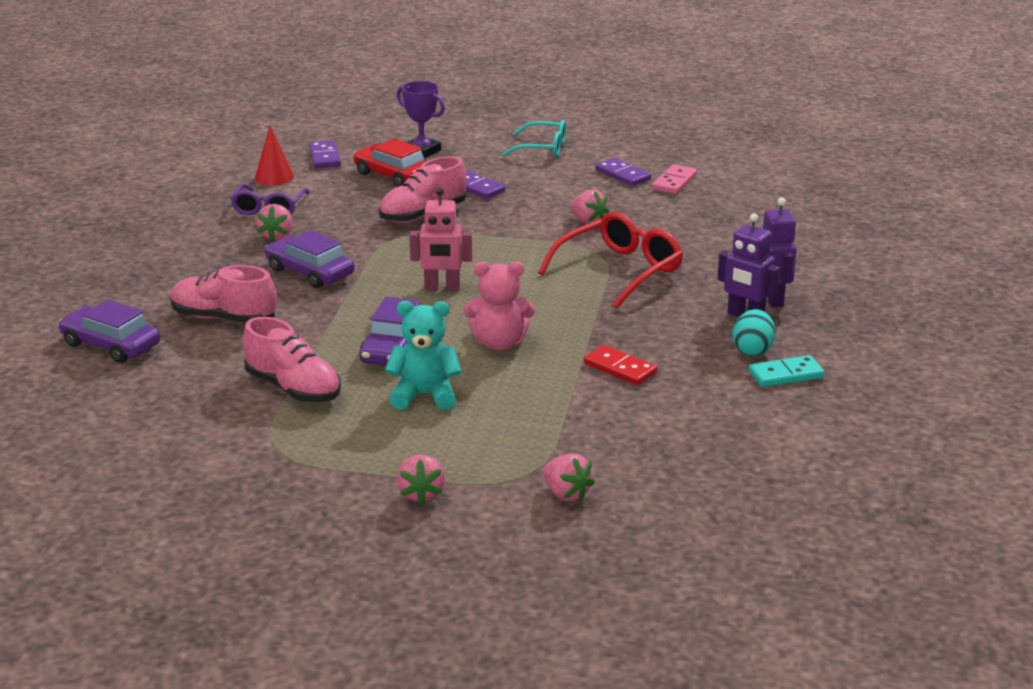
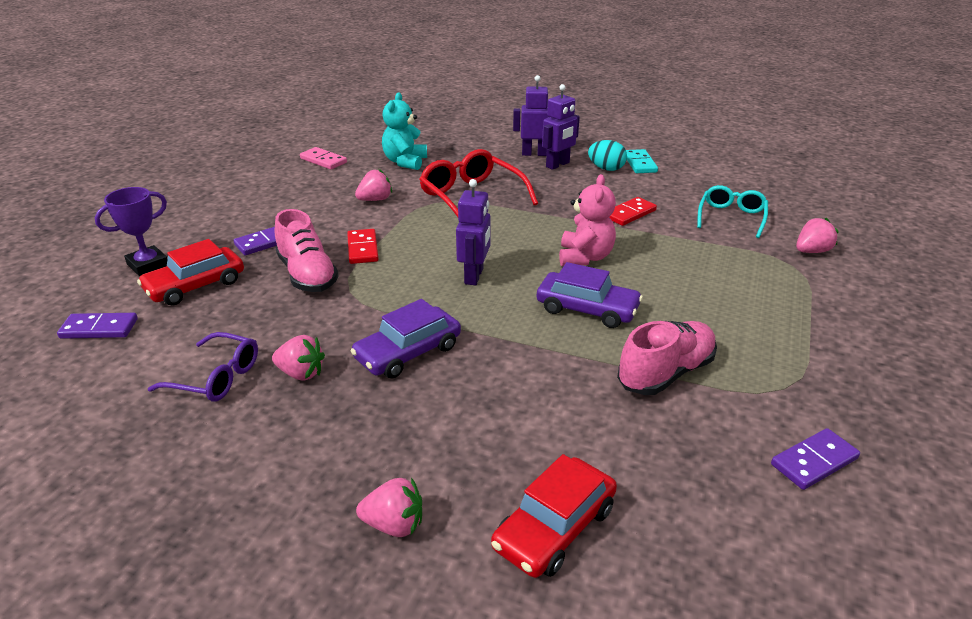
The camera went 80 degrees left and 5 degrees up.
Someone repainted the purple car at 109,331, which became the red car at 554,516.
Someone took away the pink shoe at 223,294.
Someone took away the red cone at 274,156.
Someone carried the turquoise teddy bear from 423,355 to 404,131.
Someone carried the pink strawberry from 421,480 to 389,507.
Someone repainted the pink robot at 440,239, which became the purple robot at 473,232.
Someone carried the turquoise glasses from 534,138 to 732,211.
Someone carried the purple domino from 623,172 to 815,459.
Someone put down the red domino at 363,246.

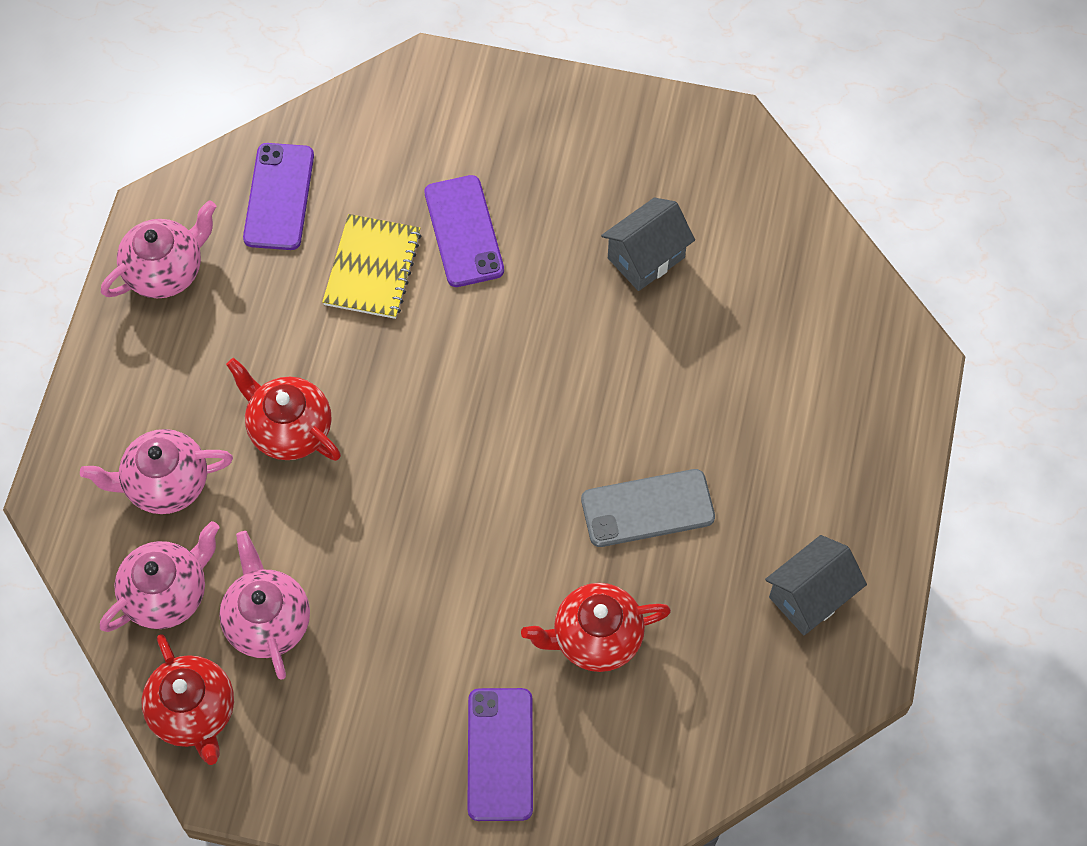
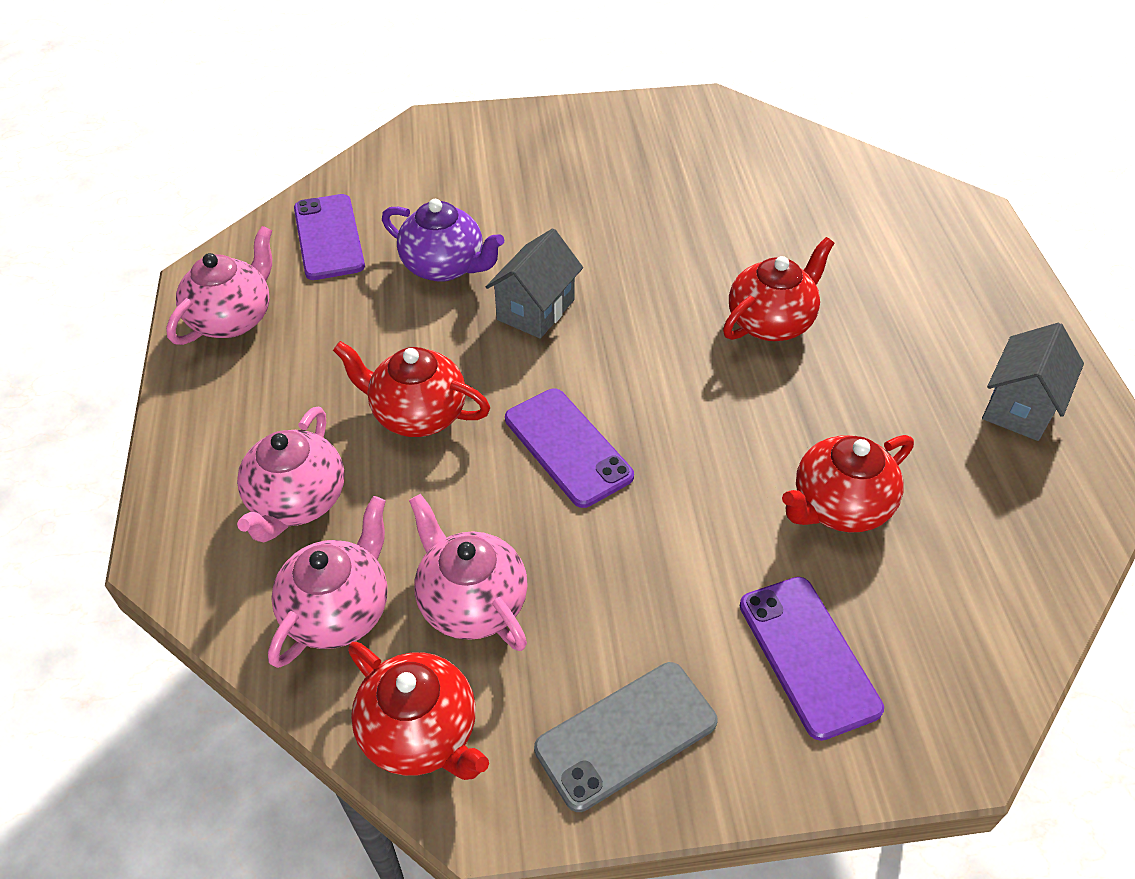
The camera went 20 degrees left and 15 degrees down.
Someone rotated the pink teapot at 156,471 by 45 degrees counterclockwise.
Someone swapped the yellow notebook at 371,266 for the purple teapot at 443,240.
Someone carried the purple phone from 464,231 to 569,448.
Someone carried the grey phone from 648,508 to 626,737.
Someone carried the grey house from 648,244 to 534,283.
Someone put down the red teapot at 778,289.

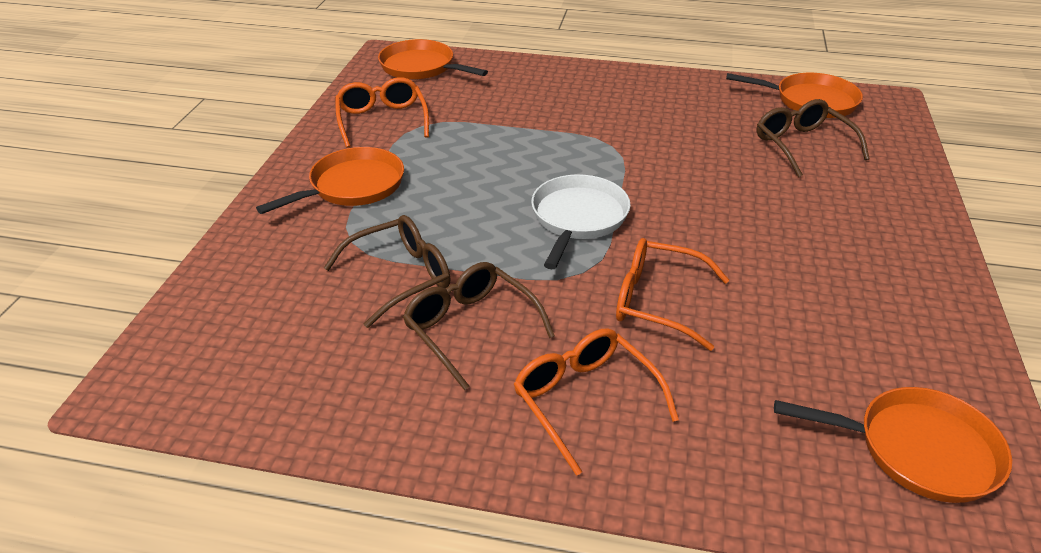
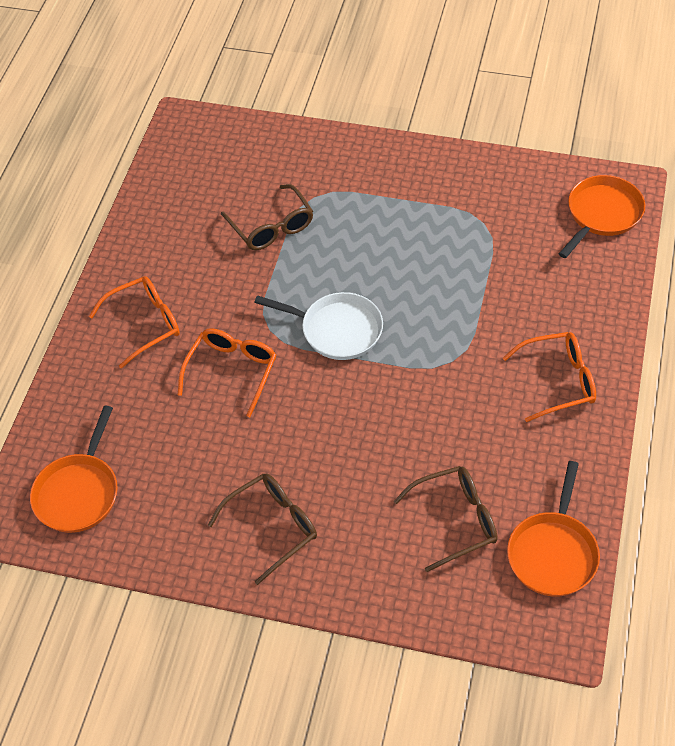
The camera went 95 degrees right and 15 degrees up.
Someone took away the orange pan at 330,180.
Someone carried the orange glasses from 382,112 to 549,377.
Someone carried the brown glasses from 479,326 to 262,529.

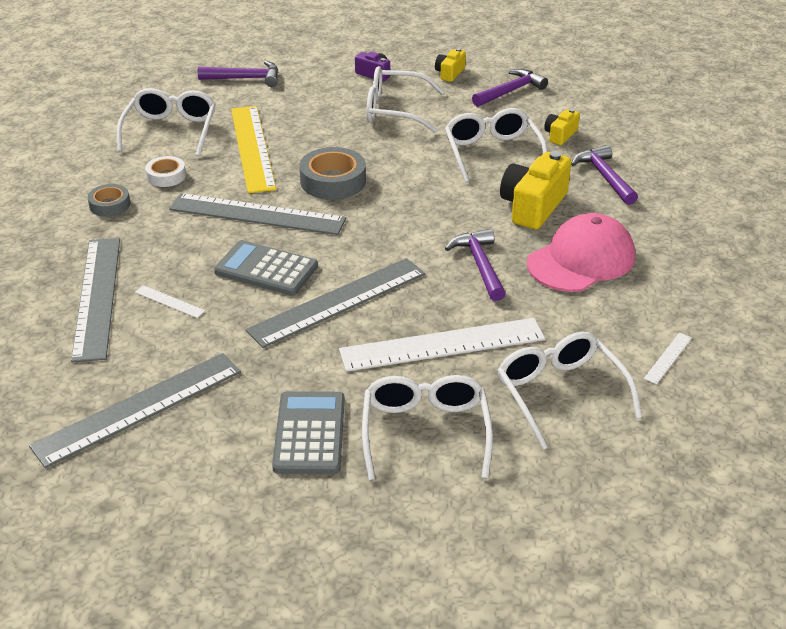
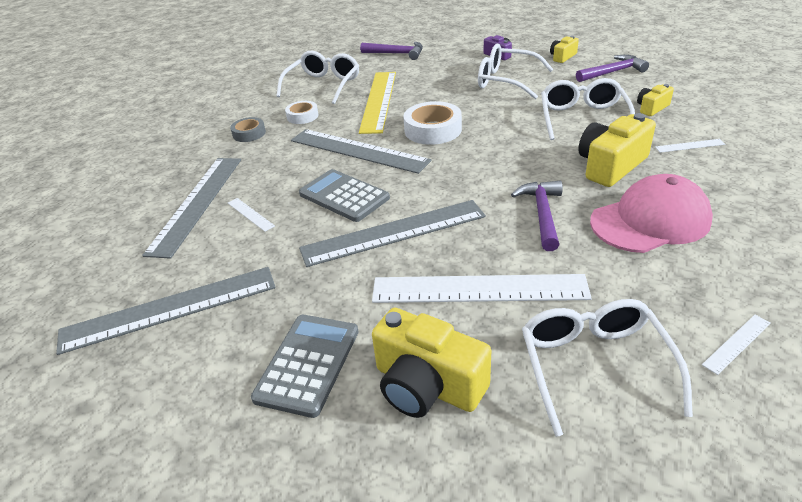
The camera went 20 degrees right and 0 degrees up.
Someone repainted the grey tape at 332,173, which became the white tape at 432,123.
Someone swapped the white glasses at 427,427 for the yellow camera at 431,363.
Someone swapped the purple hammer at 604,175 for the white ruler at 690,146.

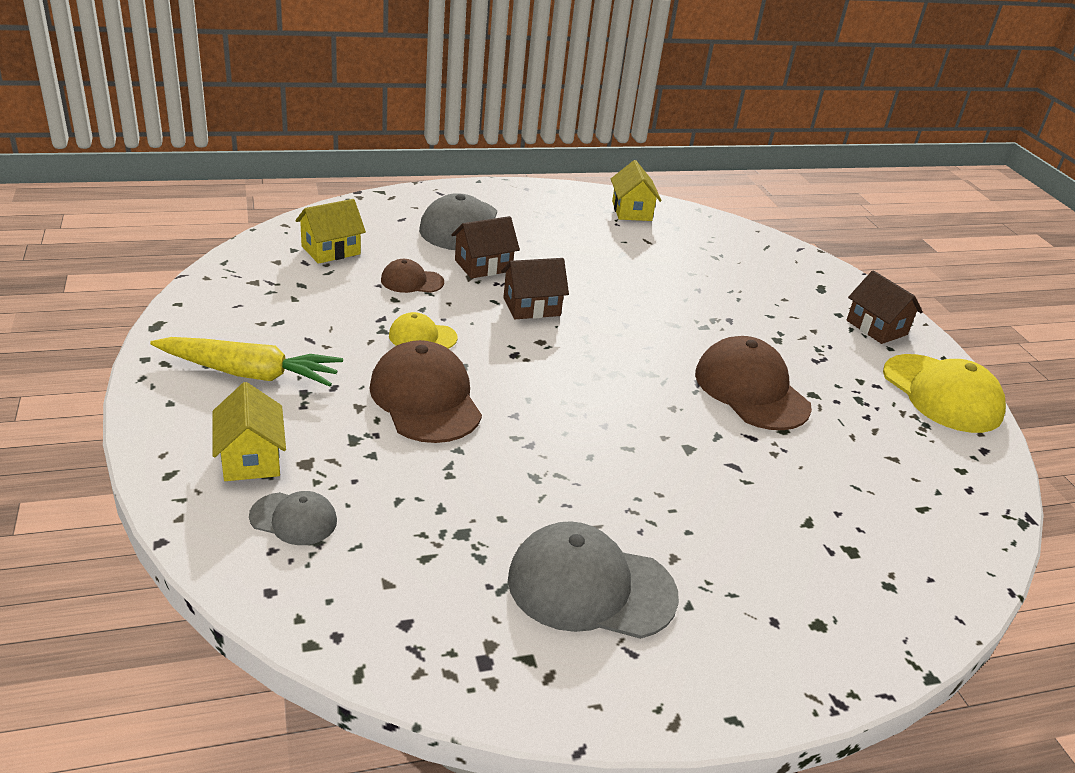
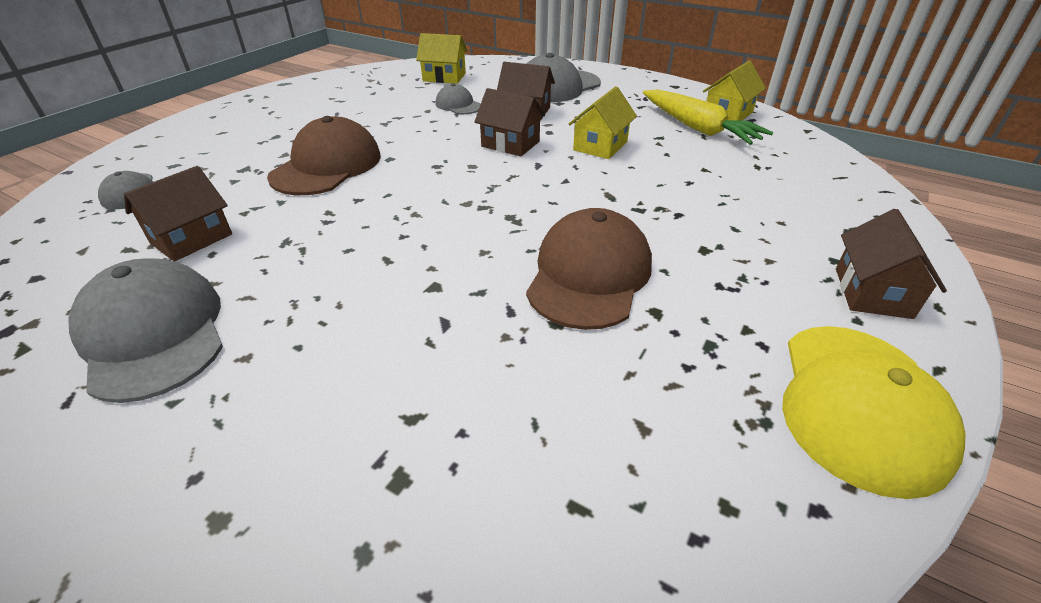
The camera went 50 degrees right and 5 degrees up.
Someone carried the yellow carrot from 246,362 to 708,117.
Someone carried the yellow house from 249,431 to 603,122.
Someone repainted the brown cap at 412,276, which became the grey cap at 458,99.
Someone took away the yellow cap at 423,330.
Someone put down the brown house at 178,214.

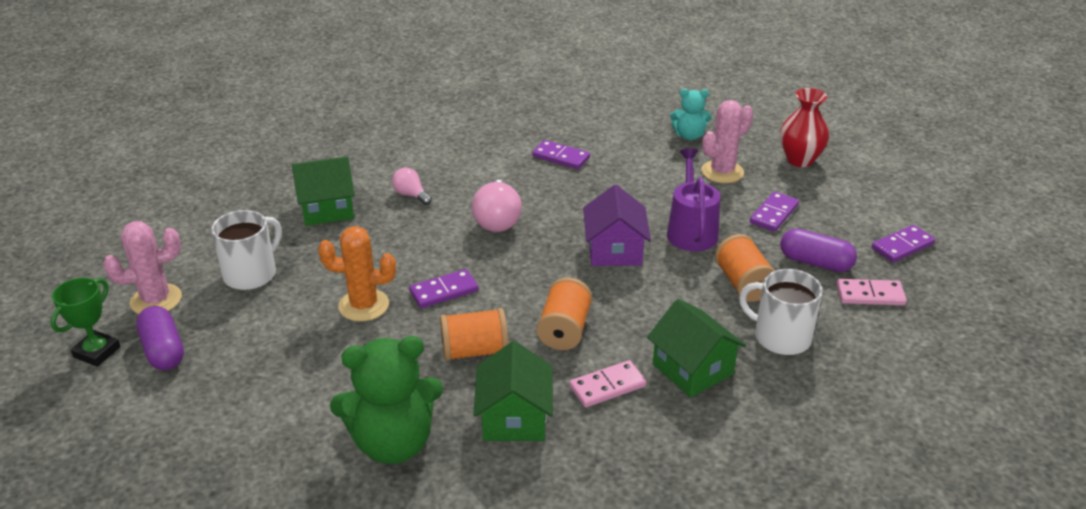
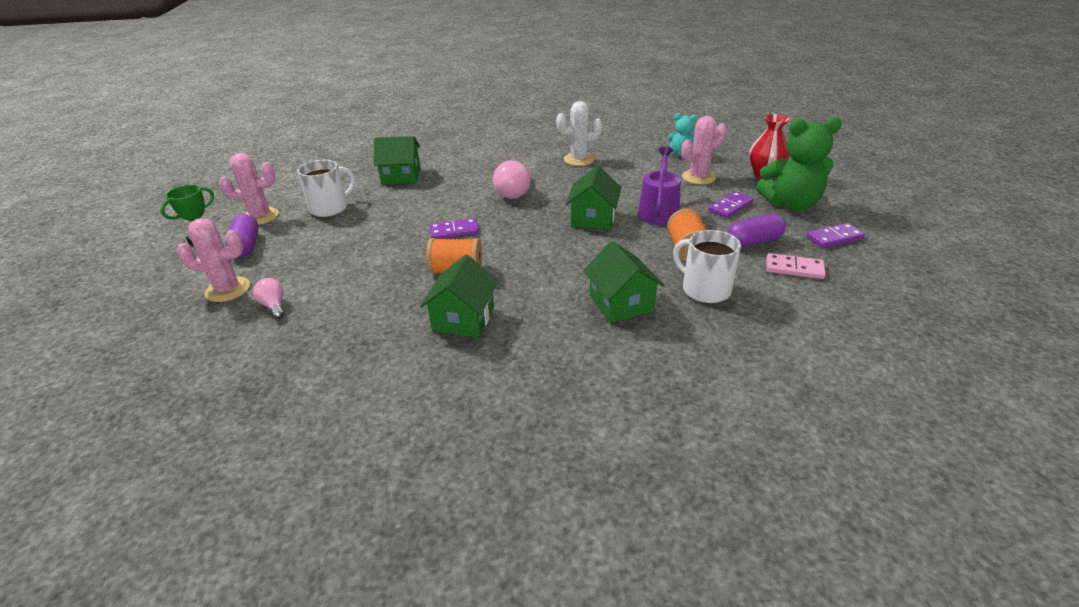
The camera went 15 degrees right and 0 degrees up.
Someone took away the orange cactus at 357,274.
Someone carried the green teddy bear from 386,400 to 799,164.
Someone carried the pink light bulb from 412,186 to 268,298.
Someone swapped the purple domino at 561,154 for the white cactus at 579,133.
Someone took away the orange spool at 564,313.
Someone took away the pink domino at 607,383.
Someone repainted the purple house at 617,225, which became the green house at 594,197.
Someone rotated the purple capsule at 818,250 by 60 degrees counterclockwise.
Someone put down the pink cactus at 213,260.

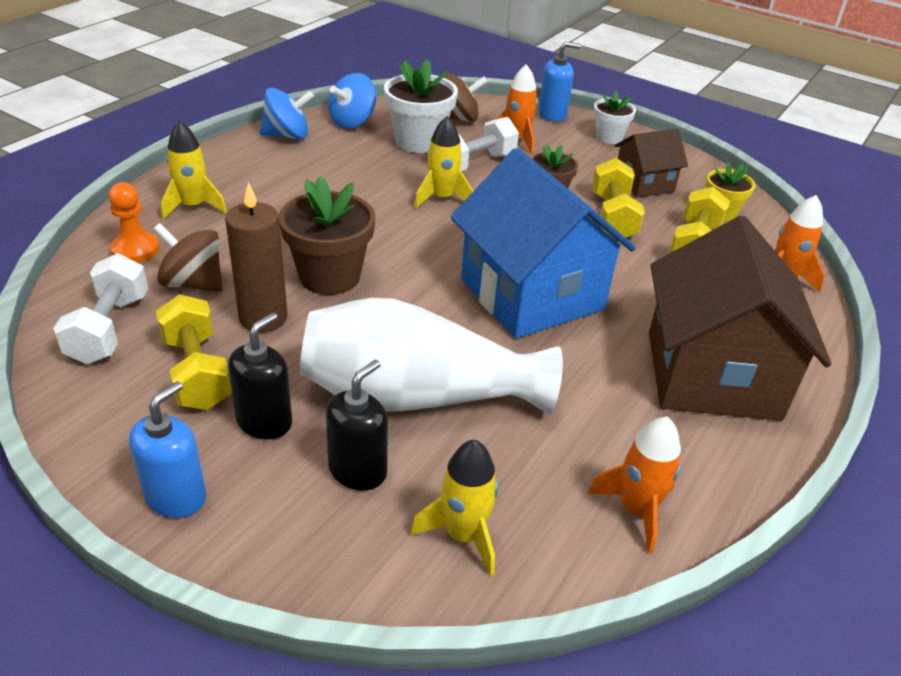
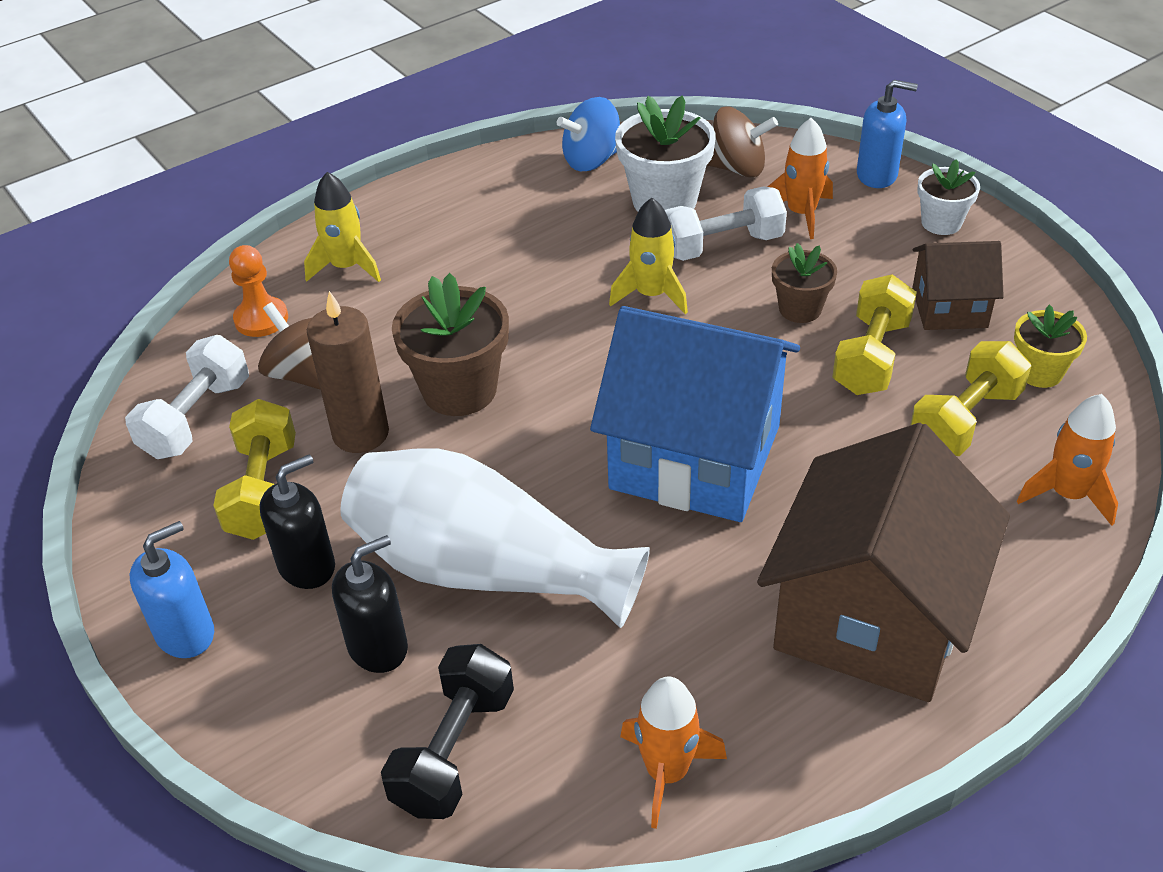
The camera went 25 degrees right and 5 degrees up.
Someone took away the blue spinning top at 287,113.
Someone swapped the yellow rocket at 454,507 for the black dumbbell at 447,731.
Someone rotated the blue house at 543,243 by 60 degrees counterclockwise.

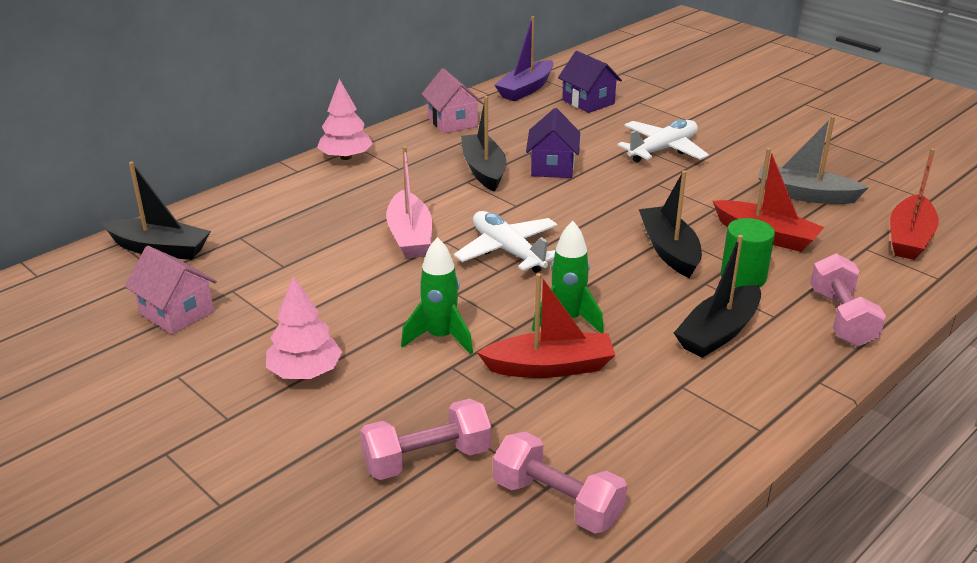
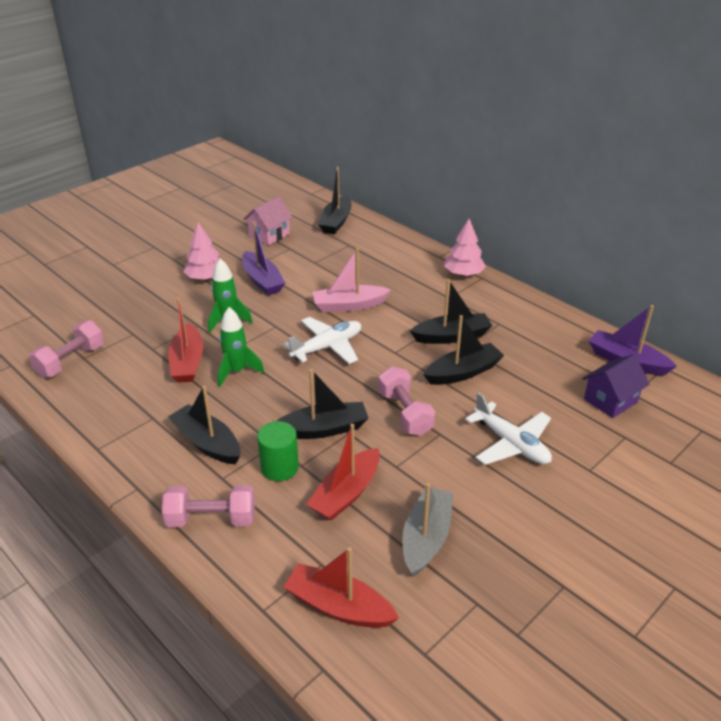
The camera went 90 degrees right and 5 degrees up.
Someone carried the pink dumbbell from 425,439 to 407,401.
Someone took away the pink house at 452,101.
Someone swapped the purple house at 553,143 for the black boat at 463,350.
Someone put down the purple boat at 263,258.

